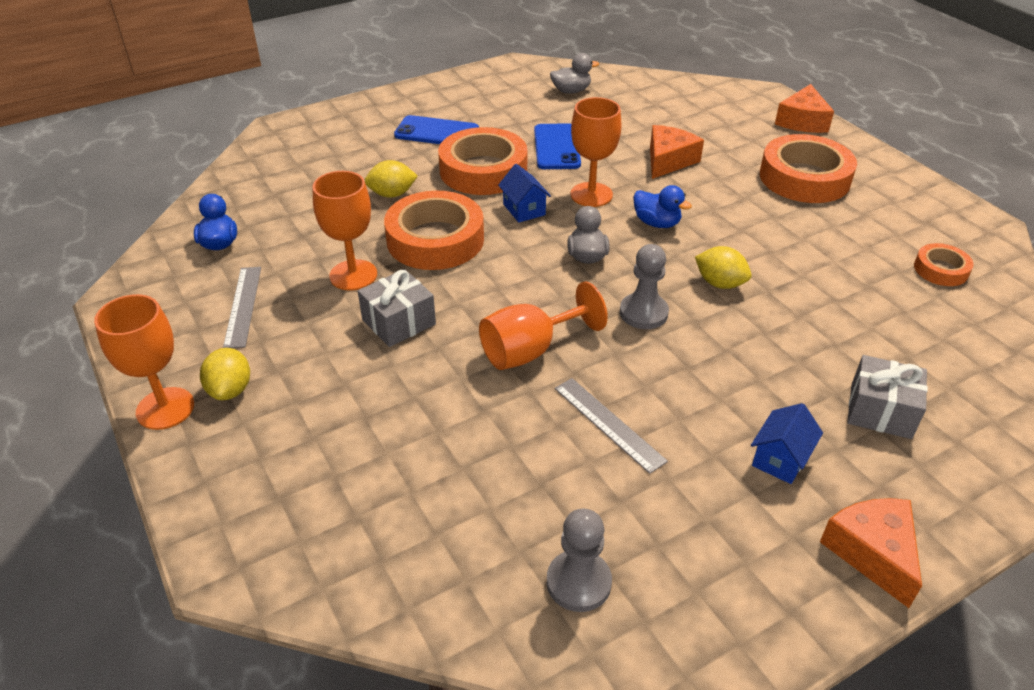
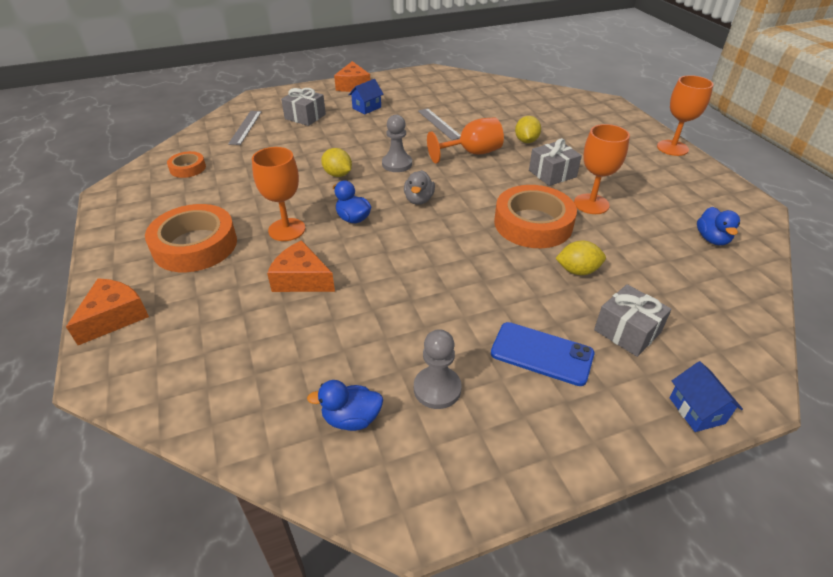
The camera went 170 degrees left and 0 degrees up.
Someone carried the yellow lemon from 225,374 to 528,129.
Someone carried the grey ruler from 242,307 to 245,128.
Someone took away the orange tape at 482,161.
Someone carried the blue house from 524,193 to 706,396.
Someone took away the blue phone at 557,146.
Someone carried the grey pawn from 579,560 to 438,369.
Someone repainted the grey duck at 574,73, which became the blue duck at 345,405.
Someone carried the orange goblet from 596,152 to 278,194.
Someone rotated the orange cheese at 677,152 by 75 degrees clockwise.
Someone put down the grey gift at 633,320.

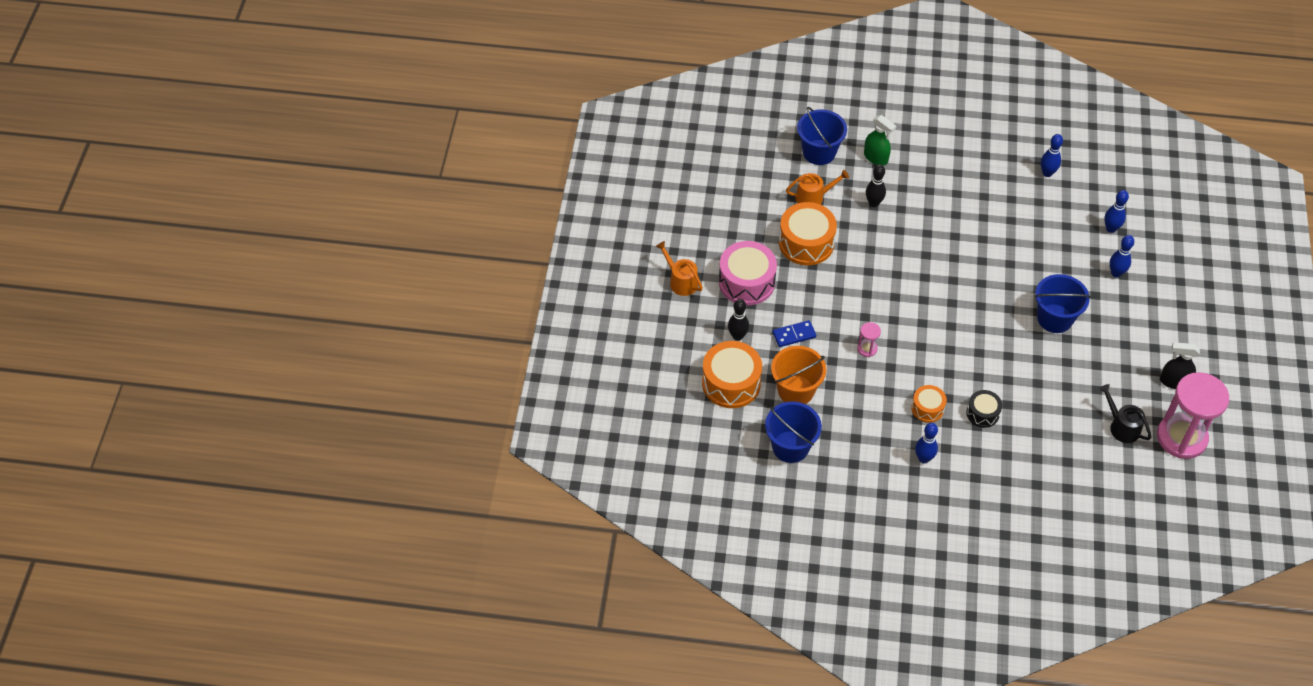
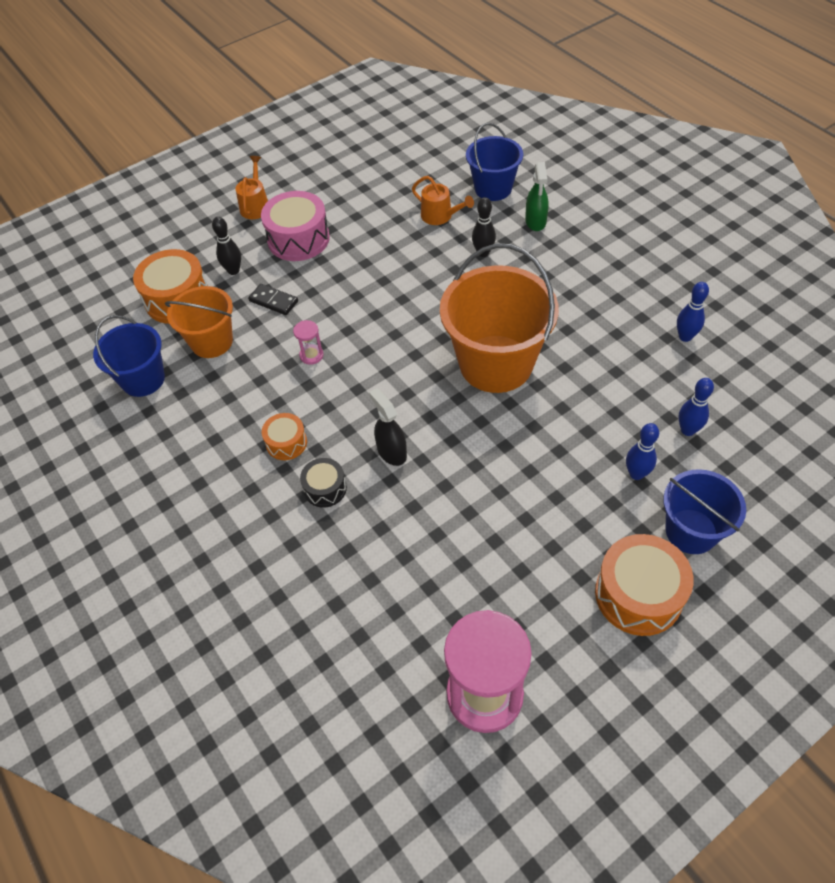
The camera went 50 degrees right and 0 degrees up.
Someone repainted the blue domino at 794,333, which became the black domino at 273,299.
Someone carried the orange drum from 808,233 to 644,585.
Someone took away the blue bowling pin at 926,443.
Someone carried the blue bucket from 1062,303 to 704,511.
Someone took away the black watering can at 1125,413.
Someone carried the black spray bottle from 1180,365 to 388,427.
Someone put down the orange bucket at 499,318.

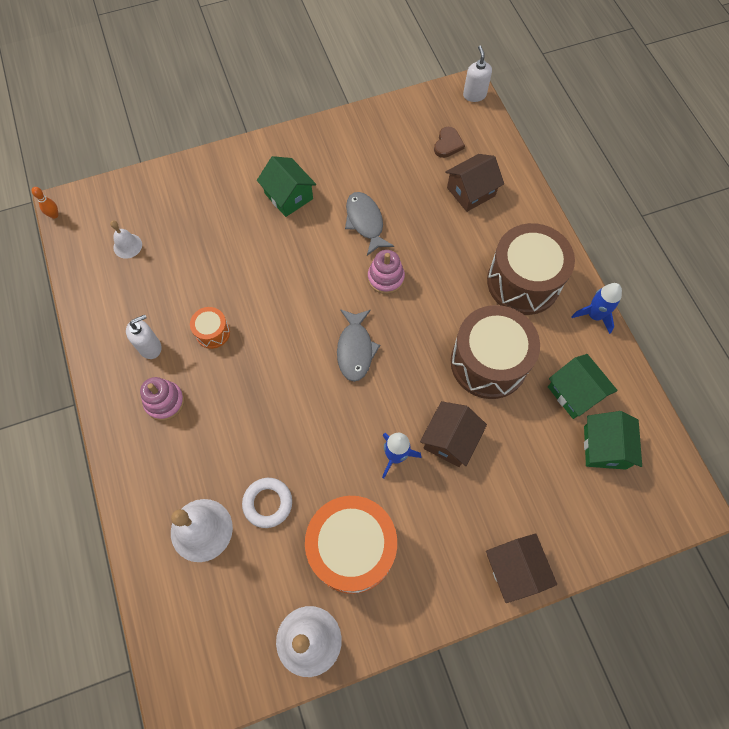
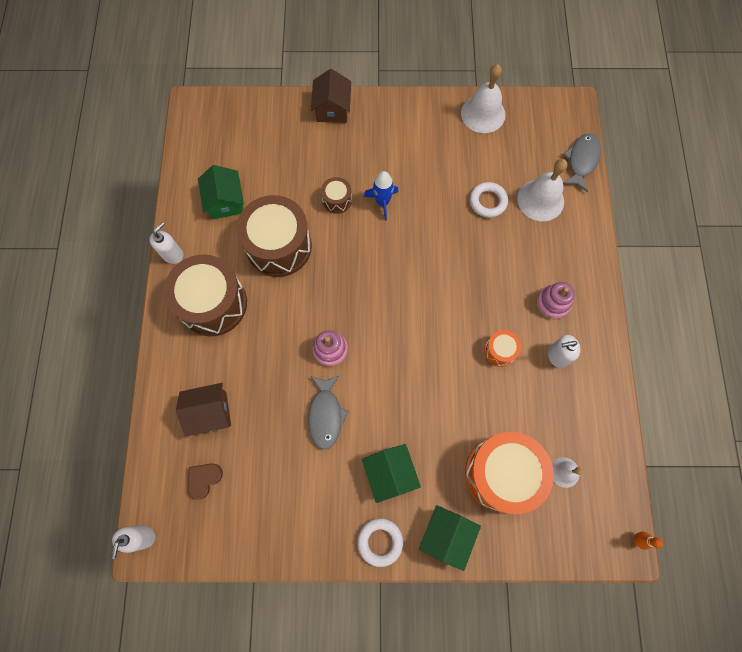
The camera went 160 degrees left and 5 degrees up.
Someone carried the orange drum from 351,545 to 509,473.
Someone carried the grey fish from 358,345 to 582,162.
Someone swapped the brown house at 453,434 for the brown drum at 336,195.
Someone swapped the blue rocket at 596,308 for the white soap dispenser at 166,243.
Someone carried the green house from 613,440 to 450,538.
Someone put down the white ring at 380,542.

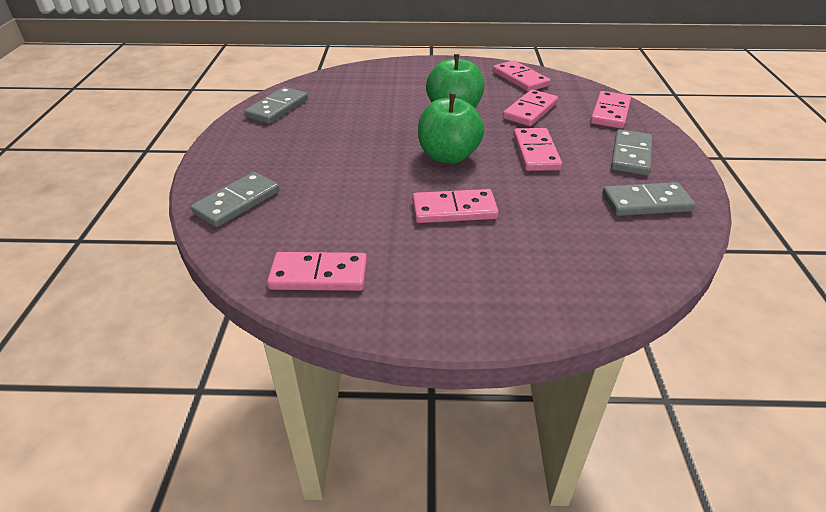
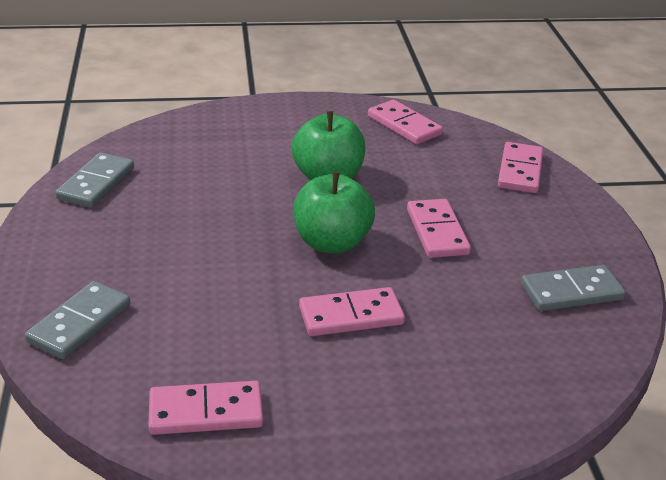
The camera went 10 degrees left and 5 degrees down.
Someone took away the pink domino at 530,107.
Someone took away the grey domino at 631,152.

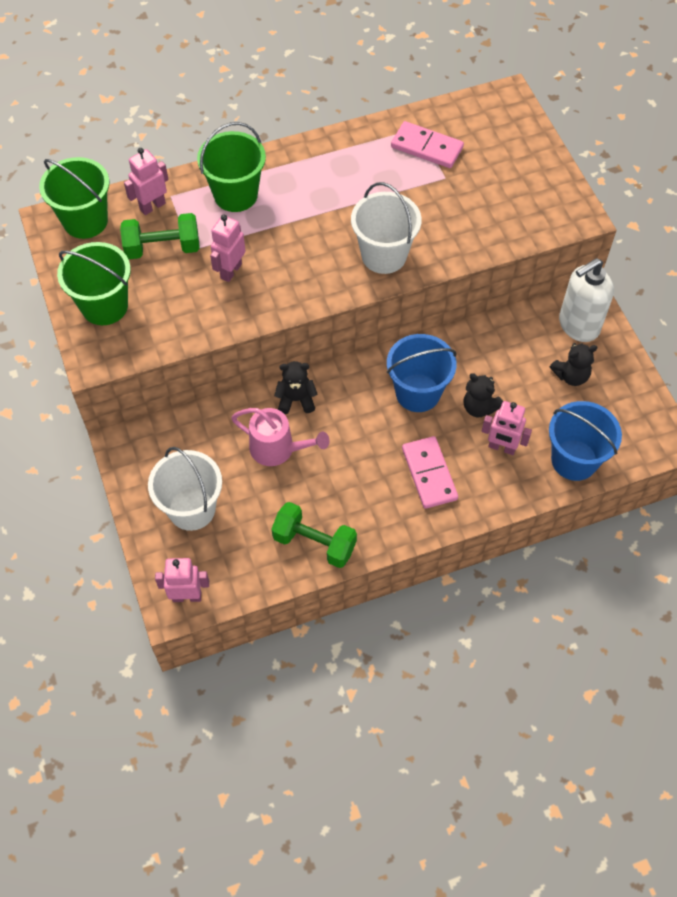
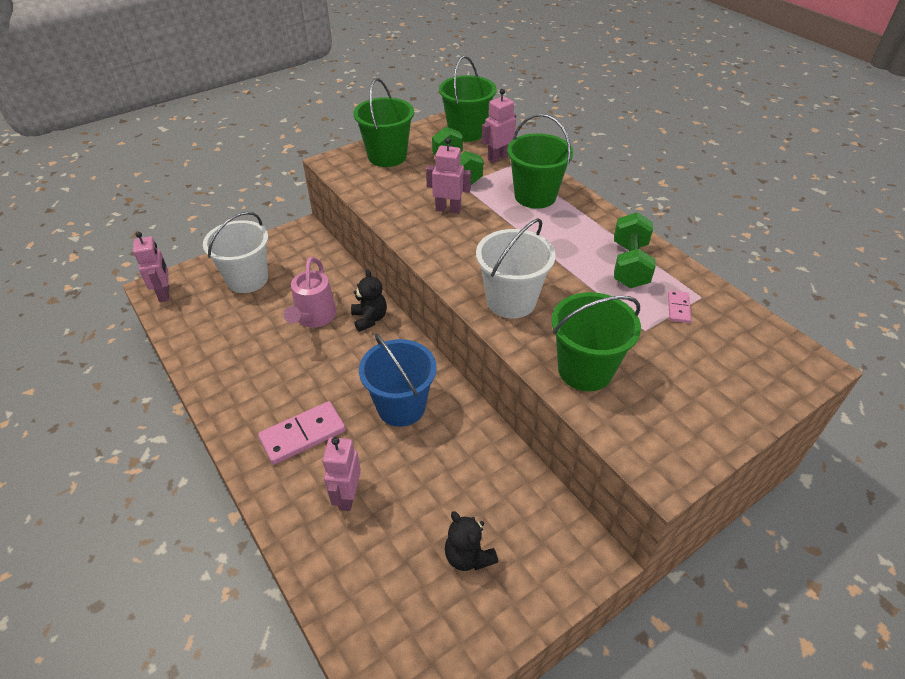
The camera went 75 degrees right and 15 degrees down.
Someone rotated the pink robot at 146,181 by 75 degrees counterclockwise.
Someone carried the green dumbbell from 314,535 to 635,250.
Someone scaled the pink domino at 427,144 by 0.53.
Someone took away the black teddy bear at 483,395.
Someone took away the blue bucket at 585,441.
Someone took away the white soap dispenser at 586,300.
Someone put down the green bucket at 596,341.

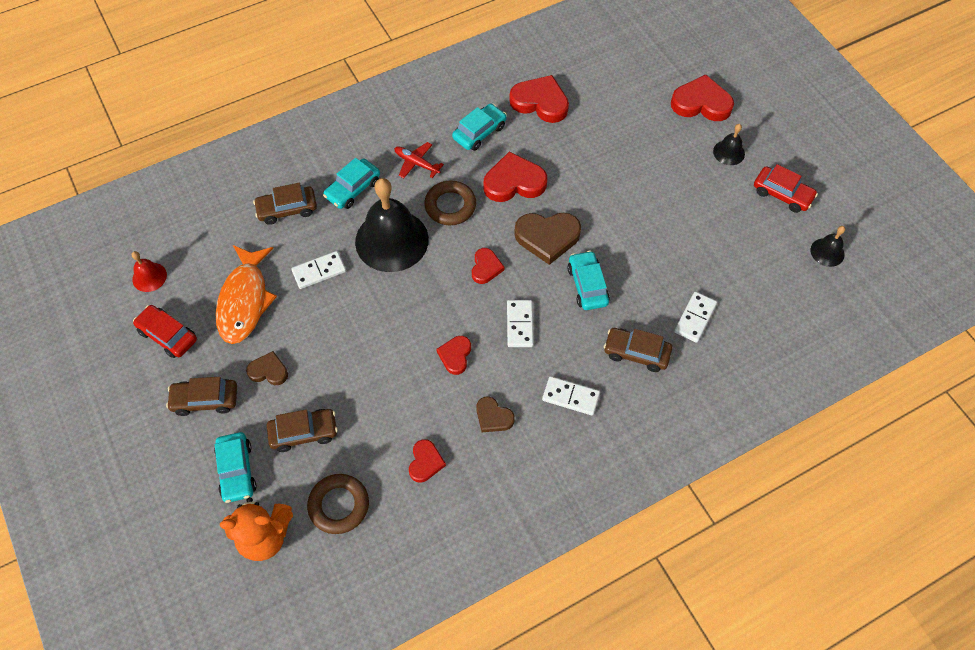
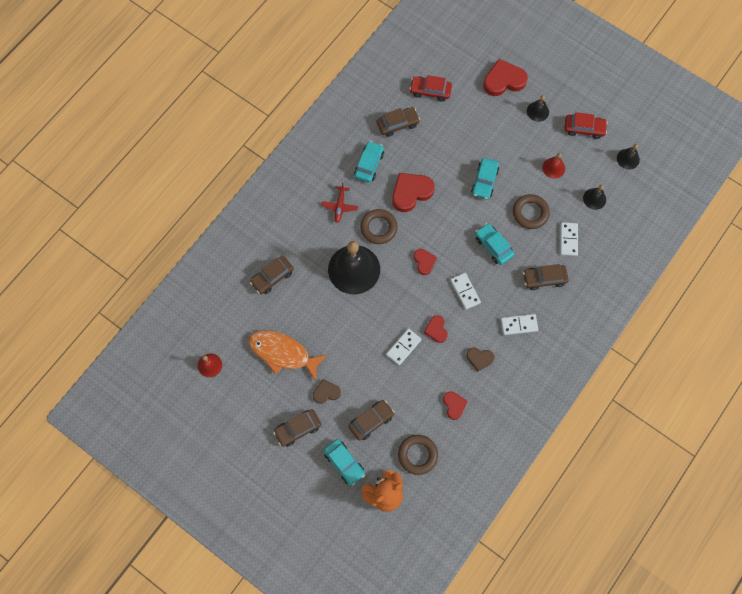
The camera went 25 degrees left and 10 degrees up.
Someone carried the red car from 165,331 to 430,88.
Someone rotated the orange fish at 246,294 by 135 degrees clockwise.
Someone carried the white domino from 318,270 to 404,346.
Someone carried the turquoise car from 351,183 to 485,178.
Someone rotated the red plane at 419,160 by 90 degrees counterclockwise.
Someone swapped the red heart at 539,99 for the brown car at 398,122.
Someone took away the brown heart at 547,239.
Someone put down the brown ring at 531,211.
Someone put down the red bell at 553,166.
Someone put down the black bell at 594,197.

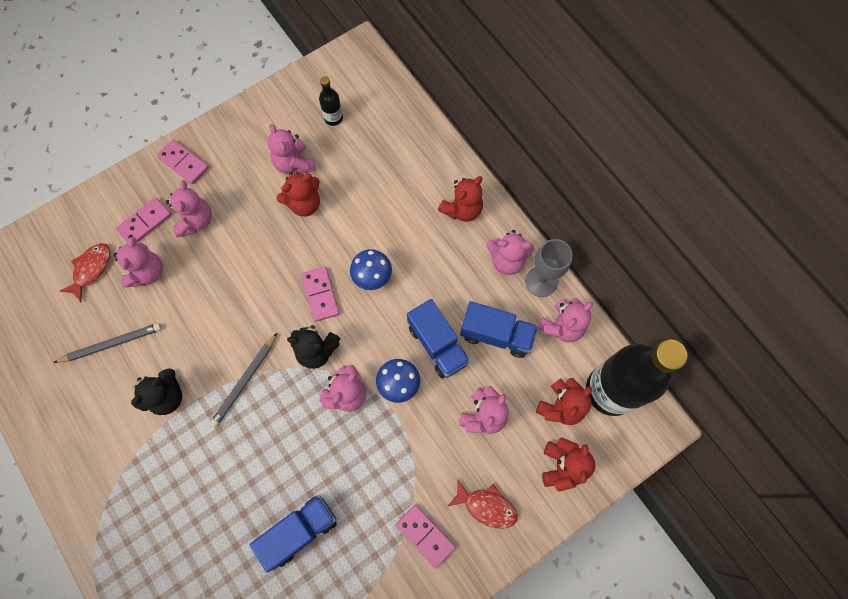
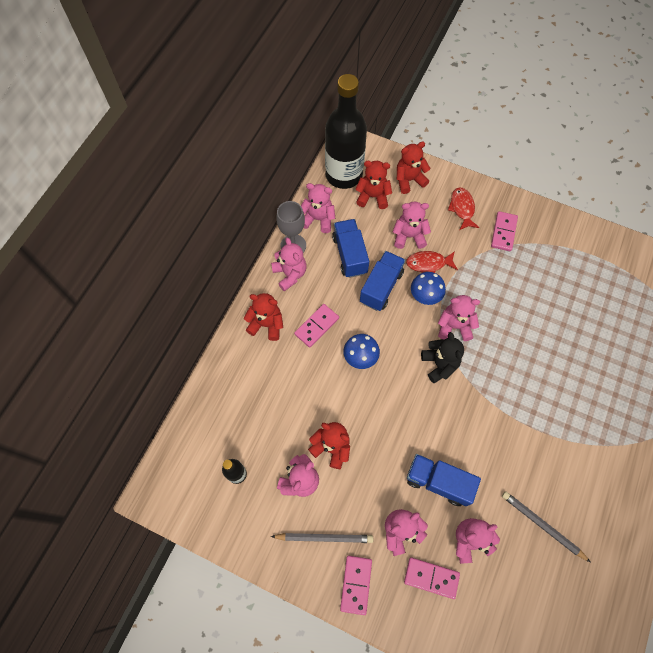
The camera went 120 degrees left and 5 degrees down.
Someone carried the red fish from 85,272 to 432,262.
Someone took away the black teddy bear at 156,391.
Someone carried the grey pencil from 243,380 to 322,538.
Someone carried the blue truck from 293,534 to 444,480.
Someone carried the pink domino from 320,294 to 316,326.

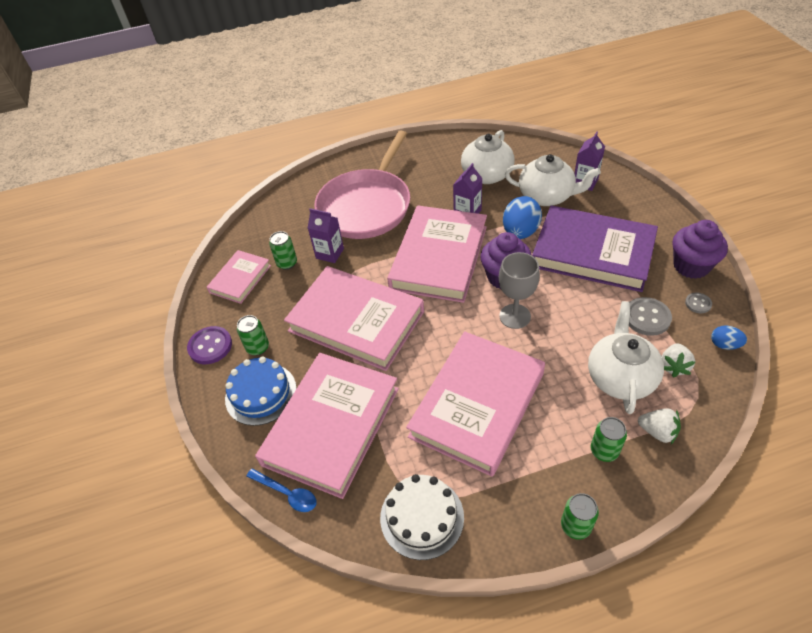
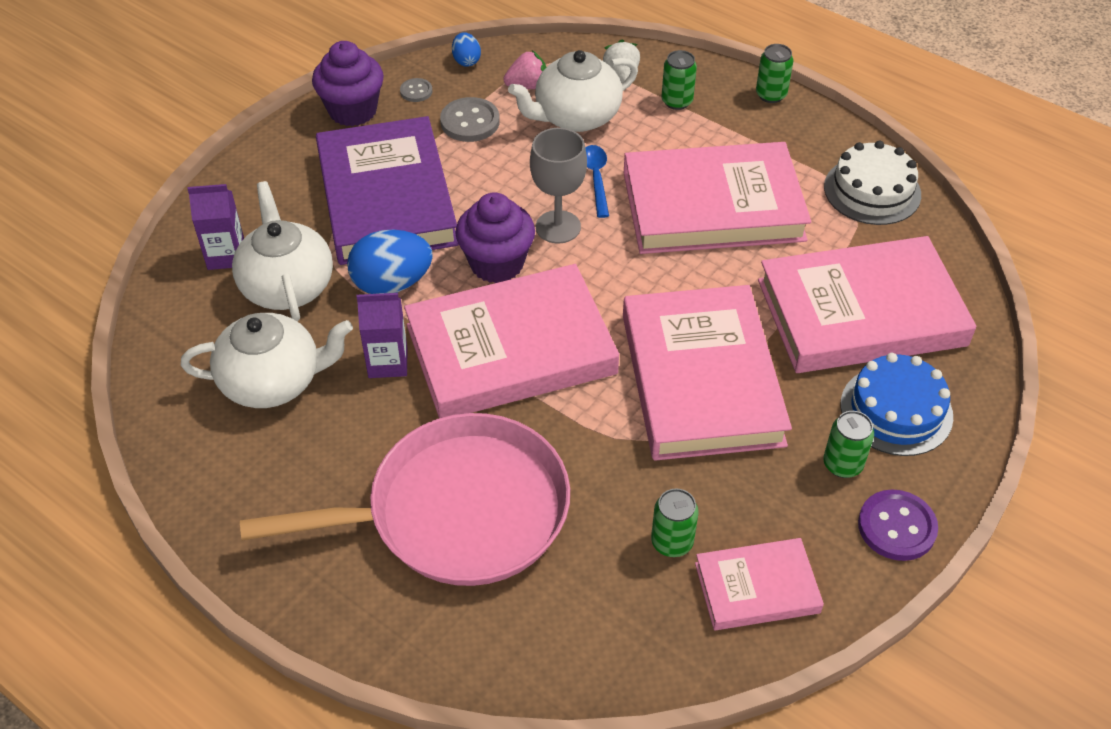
The camera went 130 degrees left and 0 degrees up.
Someone carried the blue spoon from 281,490 to 597,181.
Someone took away the purple carton at 326,235.
Someone repainted the white strawberry at 678,360, which became the pink strawberry at 524,69.

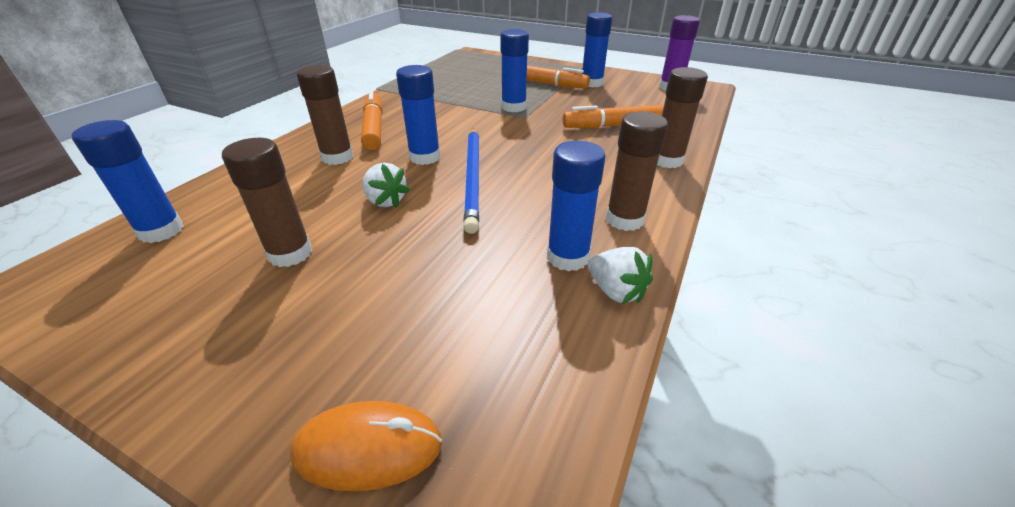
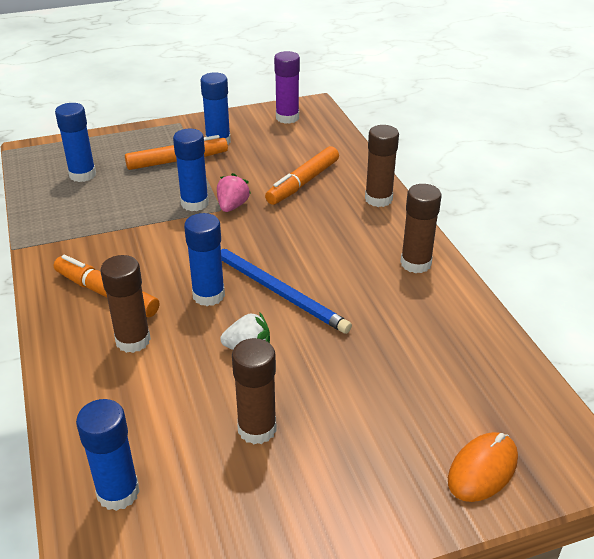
The camera went 45 degrees left and 0 degrees up.
Someone carried the blue glue stick from 576,206 to 75,142.
Someone took away the white strawberry at 620,275.
Someone put down the pink strawberry at 234,192.

